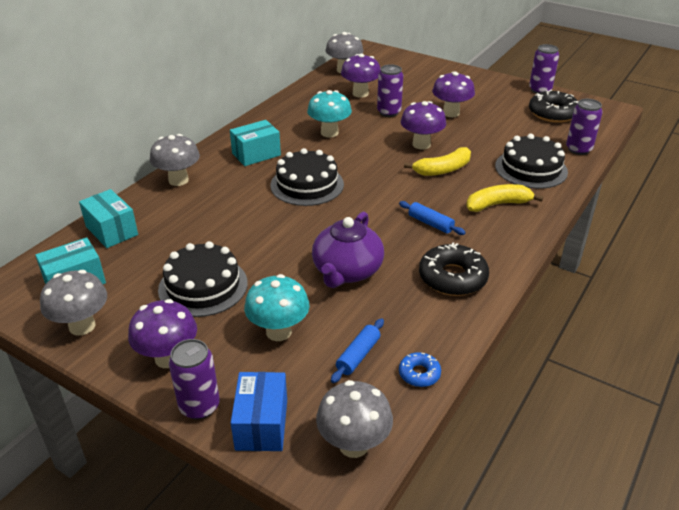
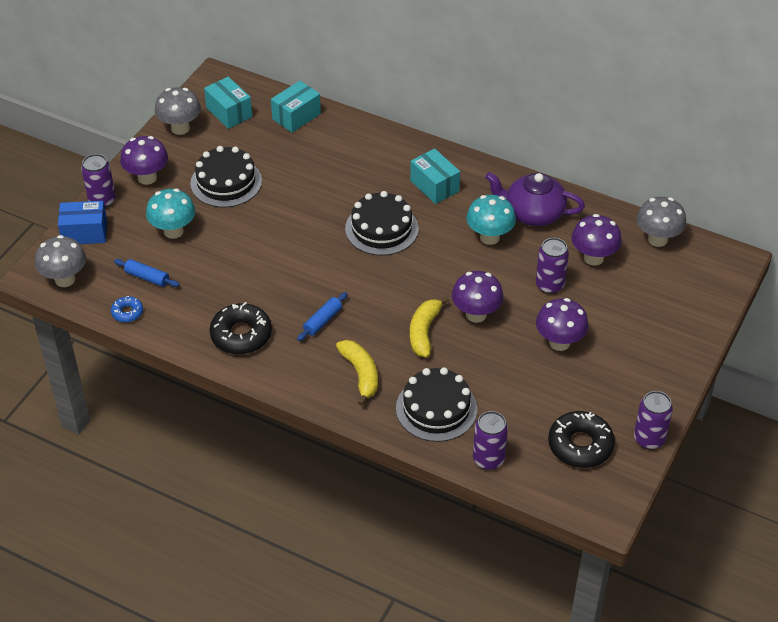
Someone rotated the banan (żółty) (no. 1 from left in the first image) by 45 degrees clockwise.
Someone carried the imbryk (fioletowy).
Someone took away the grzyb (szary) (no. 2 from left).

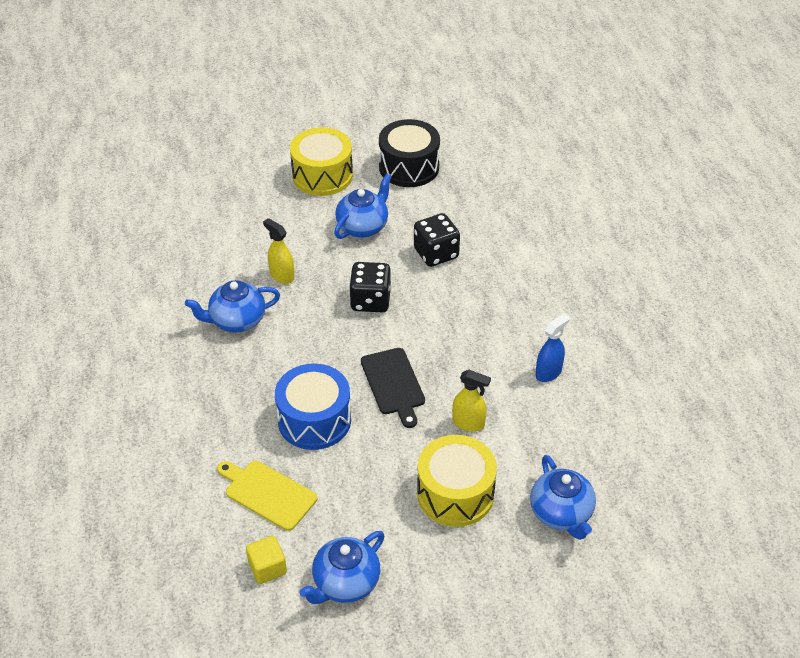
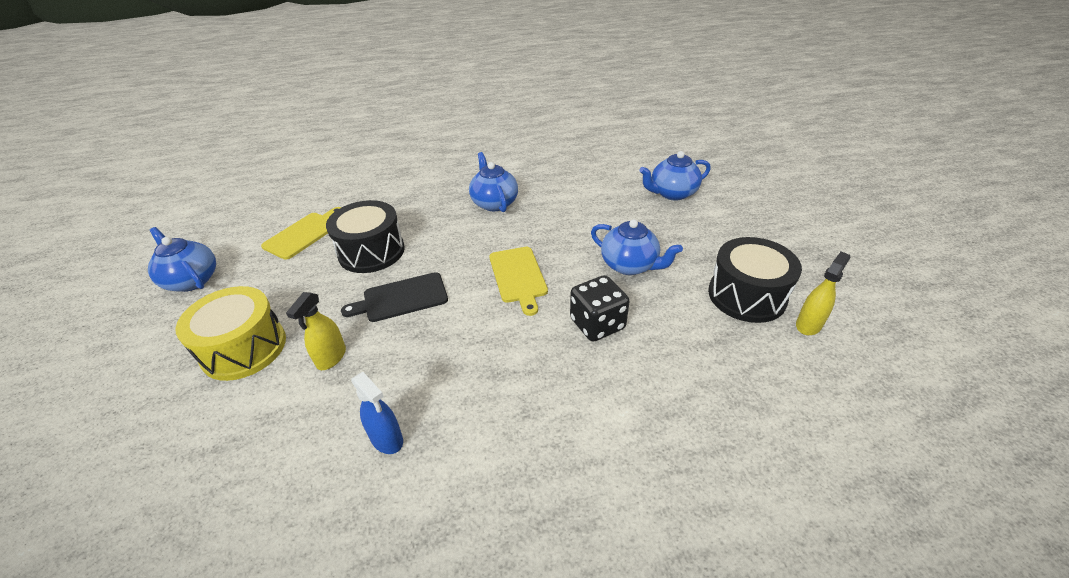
Someone repainted the bęben (niebieski), which became the bęben (czarny) (no. 1 from left).
Someone swapped the kostka do gry (czarny) (no. 1 from left) for the deska do krojenia (żółty) (no. 2 from left).
Someone carried the imbryk (niebieski) (no. 4 from left).
Someone carried the spryskiwacz (żółty) (no. 1 from left in the first image).
Someone took away the sześcian (żółty).
Someone took away the bęben (żółty) (no. 1 from left).

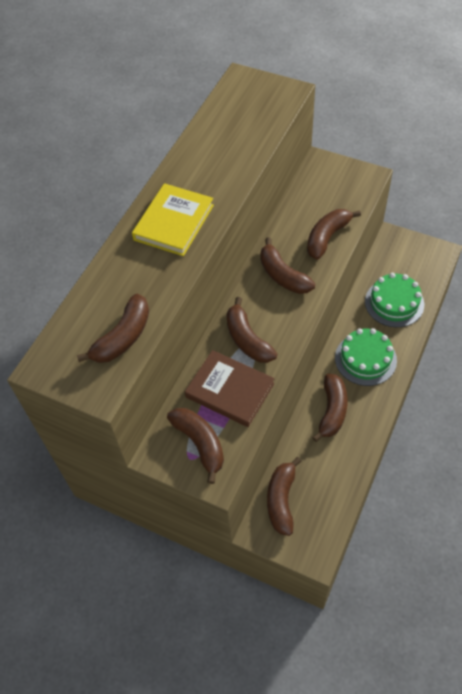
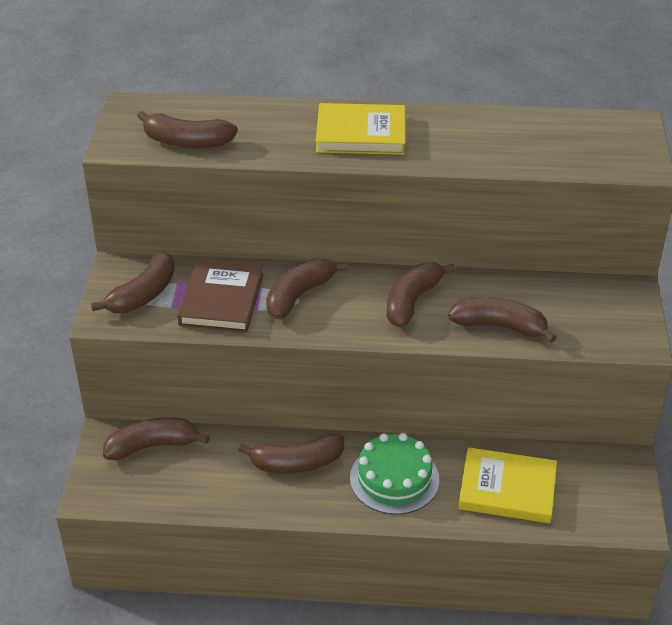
Someone swapped the tort (zielony) (no. 2 from left) for the książka (żółty) (no. 2 from left).

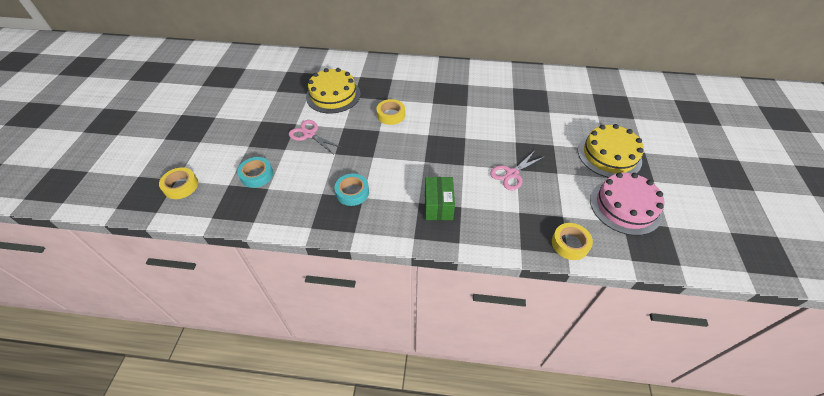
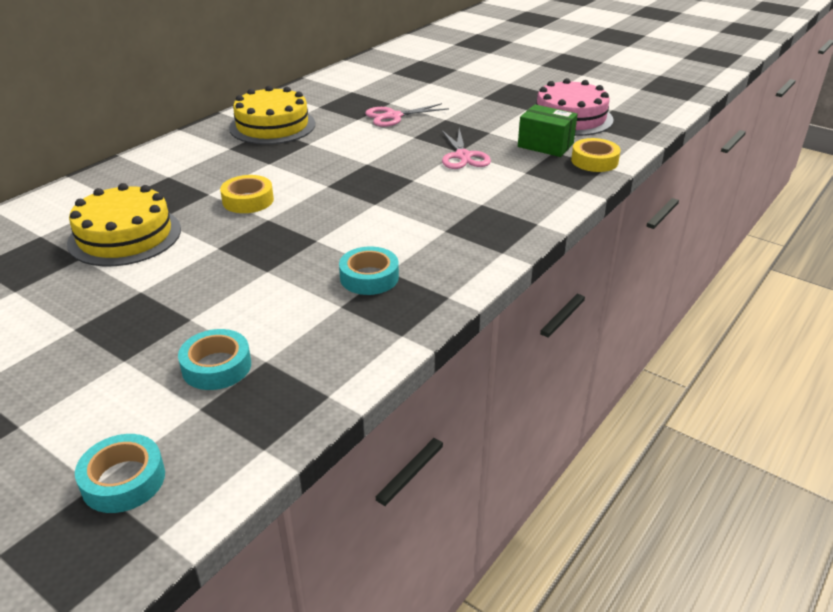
Someone repainted the taśma klejąca (żółty) (no. 1 from left), which became the taśma klejąca (turkusowy) (no. 1 from left).
Someone carried the tort (żółty) (no. 2 from left).
Someone carried the nożyczki (różowy) (no. 1 from left).
Someone carried the pudełko (zielony).

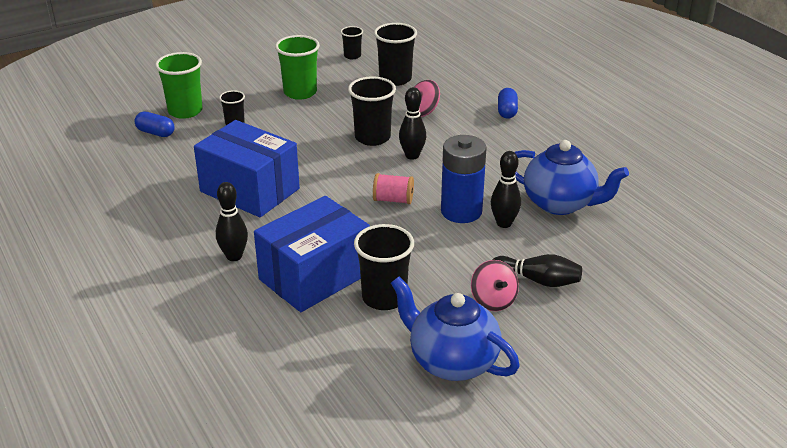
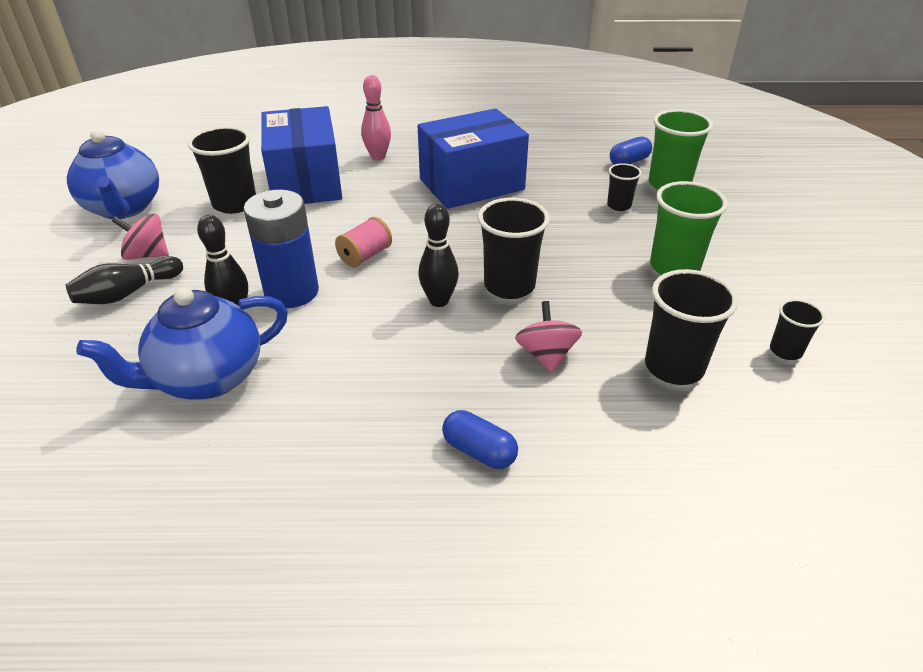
Someone rotated the imbryk (niebieski) (no. 1 from left) by 90 degrees clockwise.
Someone repainted the kręgiel (czarny) (no. 1 from left), which became the kręgiel (różowy).

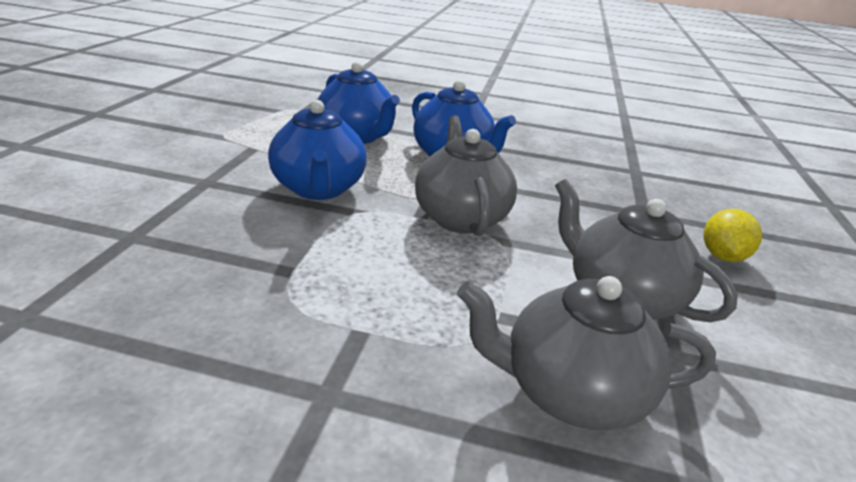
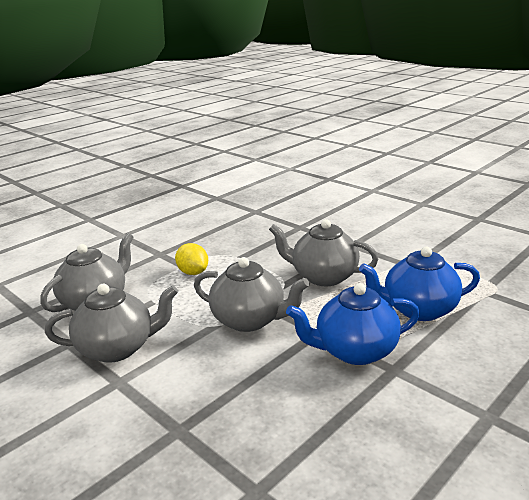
Someone carried the cytryna (żółty).
Someone repainted the imbryk (niebieski) (no. 1 from left), which became the imbryk (szary) (no. 4 from left).

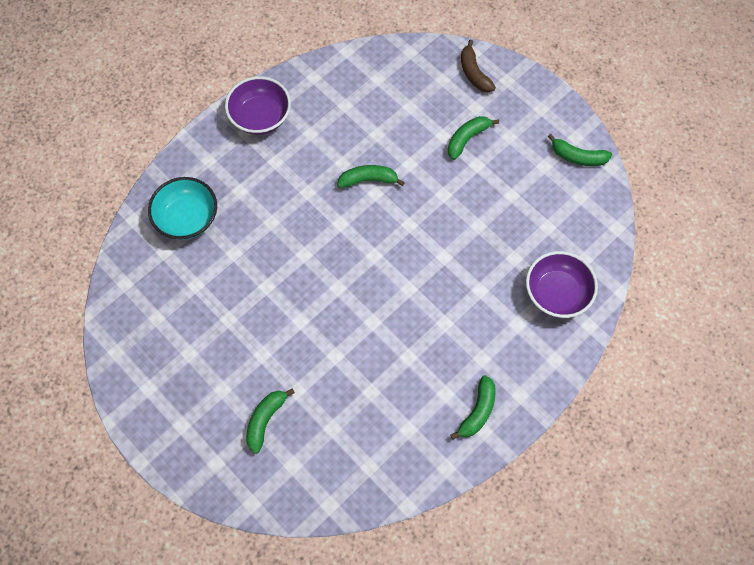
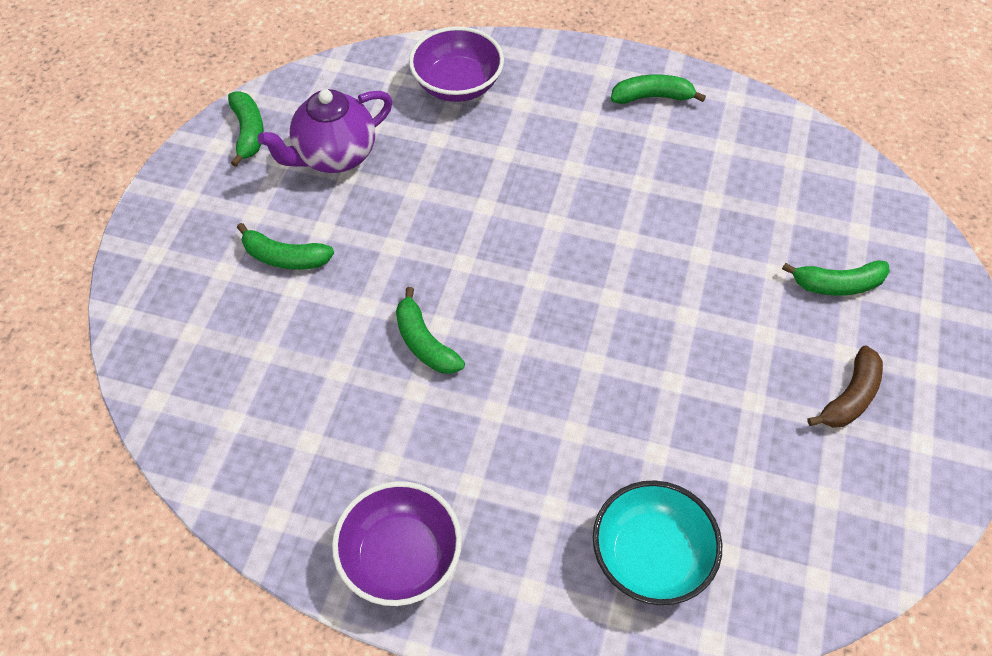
Someone put down the imbryk (fioletowy).
Someone carried the banan (brązowy).

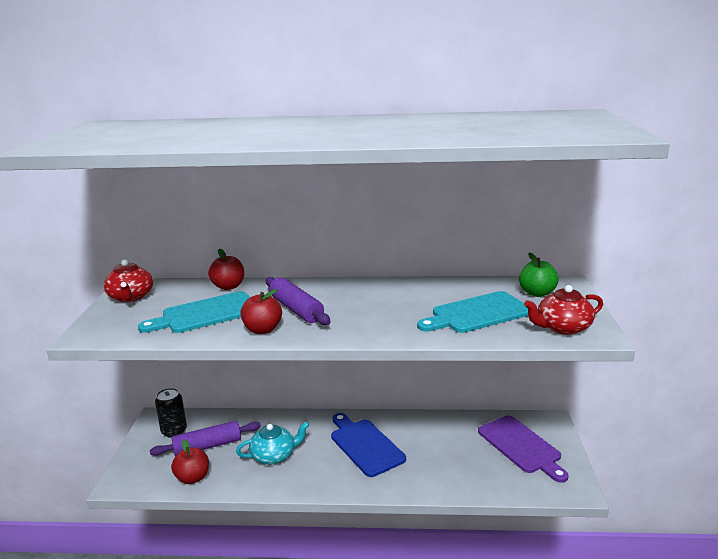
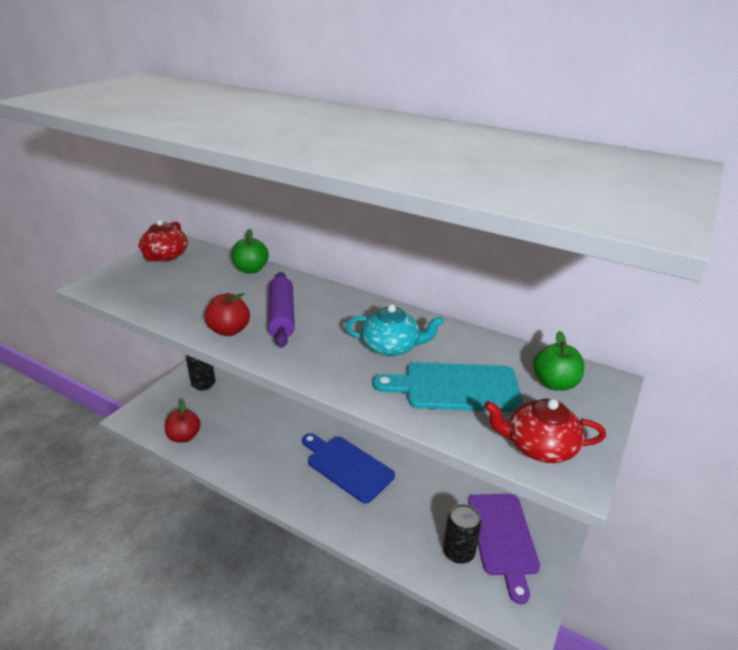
Someone repainted the jabłko (czerwony) (no. 2 from left), which became the jabłko (zielony) (no. 1 from left).
Someone rotated the deska do krojenia (niebieski) by 45 degrees counterclockwise.
Someone carried the imbryk (turkusowy).
Someone put down the puszka (czarny) (no. 2 from left).
Someone took away the deska do krojenia (turkusowy) (no. 1 from left).
Someone took away the wałek do ciasta (fioletowy) (no. 1 from left).

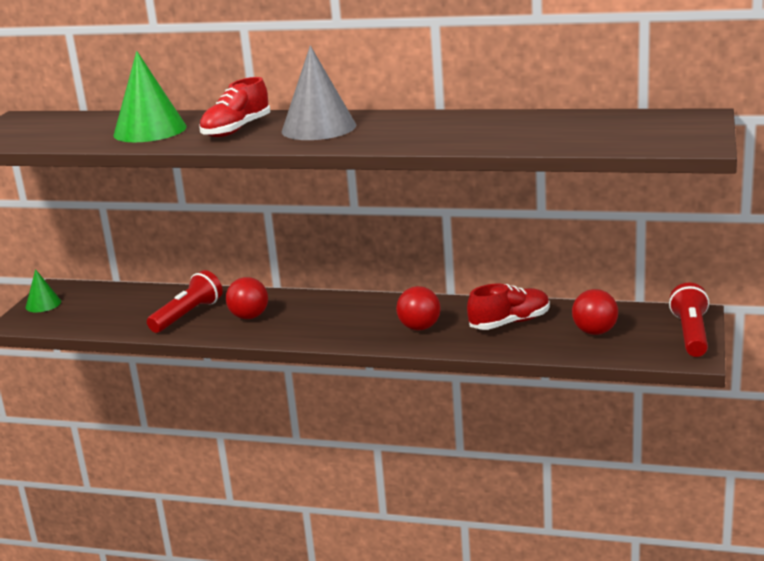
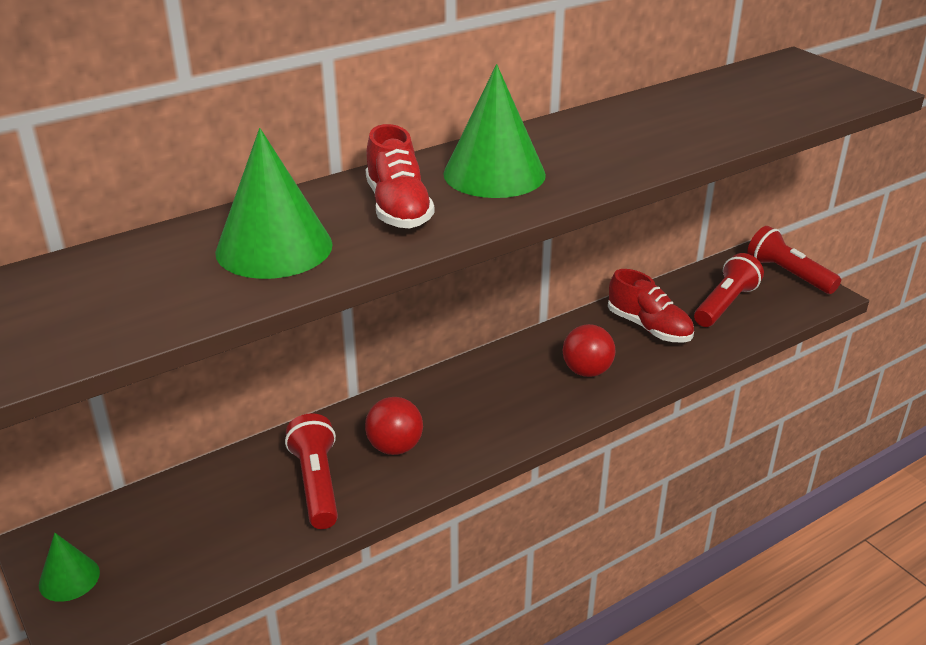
Someone repainted the stożek (szary), which became the stożek (zielony) (no. 3 from left).
Someone rotated the but (czerwony) (no. 2 from left) by 120 degrees clockwise.
Someone swapped the piłka (czerwony) (no. 3 from left) for the latarka (czerwony) (no. 2 from left).

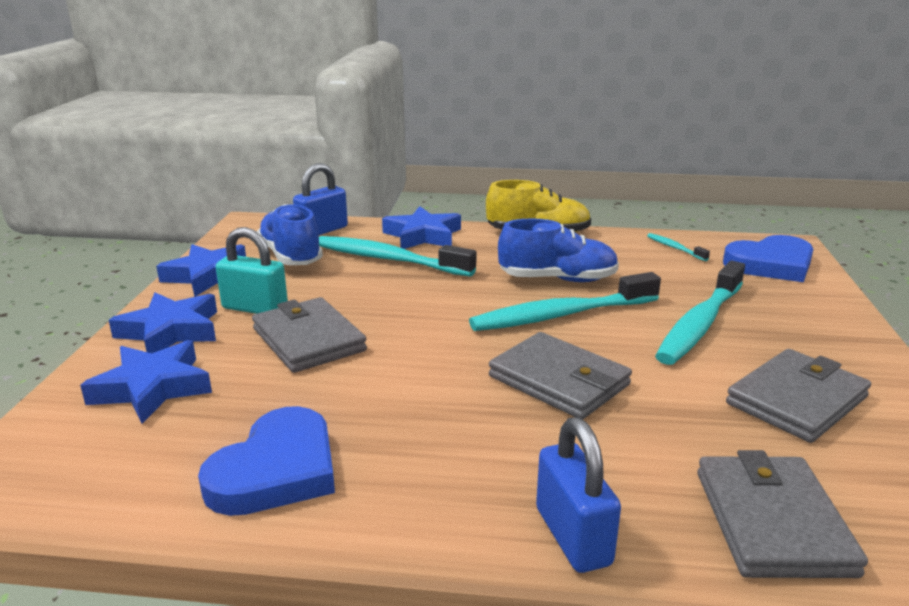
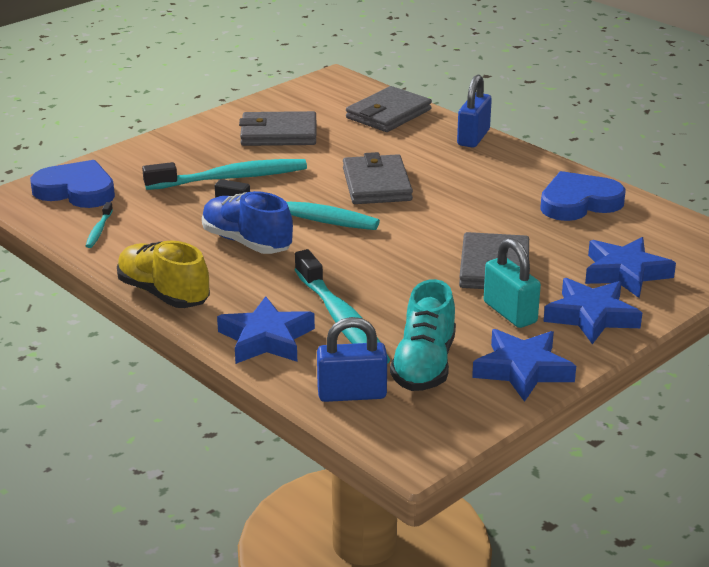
Someone repainted the but (niebieski) (no. 1 from left), which became the but (turkusowy).

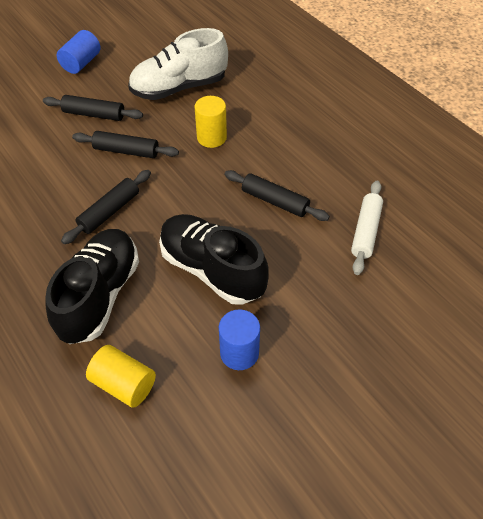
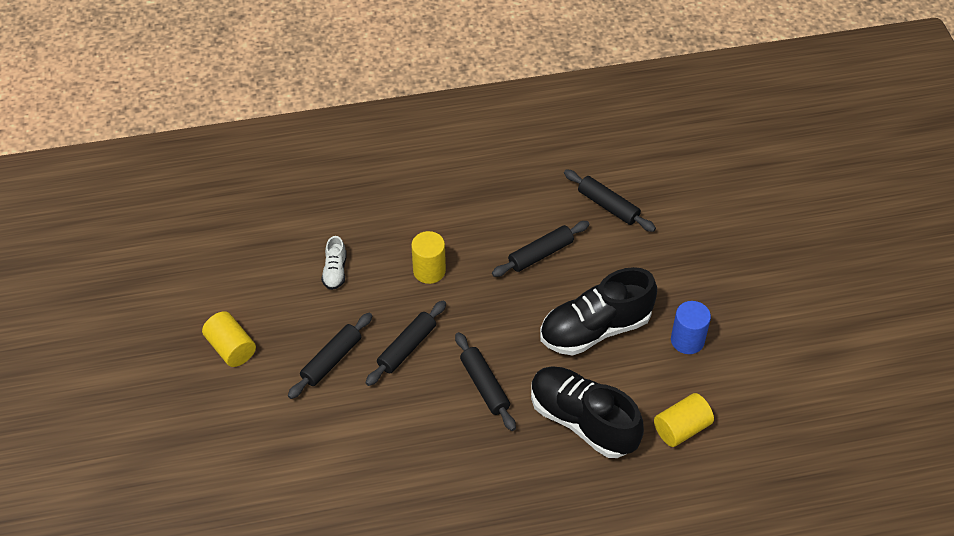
Someone repainted the walec (niebieski) (no. 1 from left), which became the walec (żółty) (no. 1 from left).
Someone scaled the but (biały) by 0.45.
Someone repainted the wałek do ciasta (biały), which became the wałek do ciasta (czarny) (no. 5 from left).

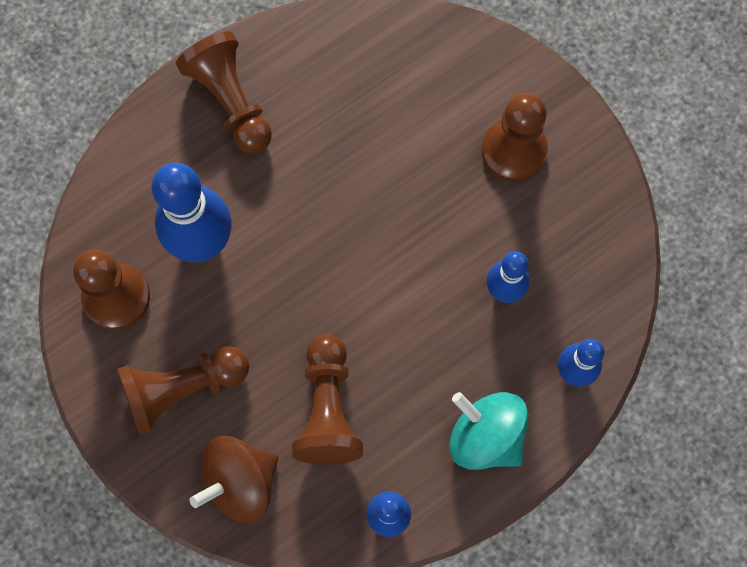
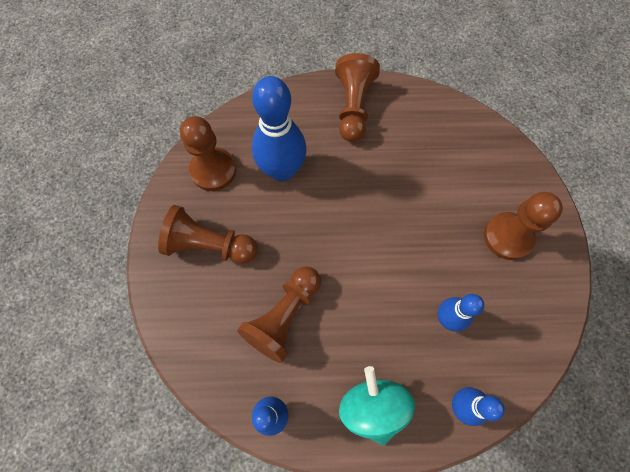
Someone took away the bączek (brązowy).

